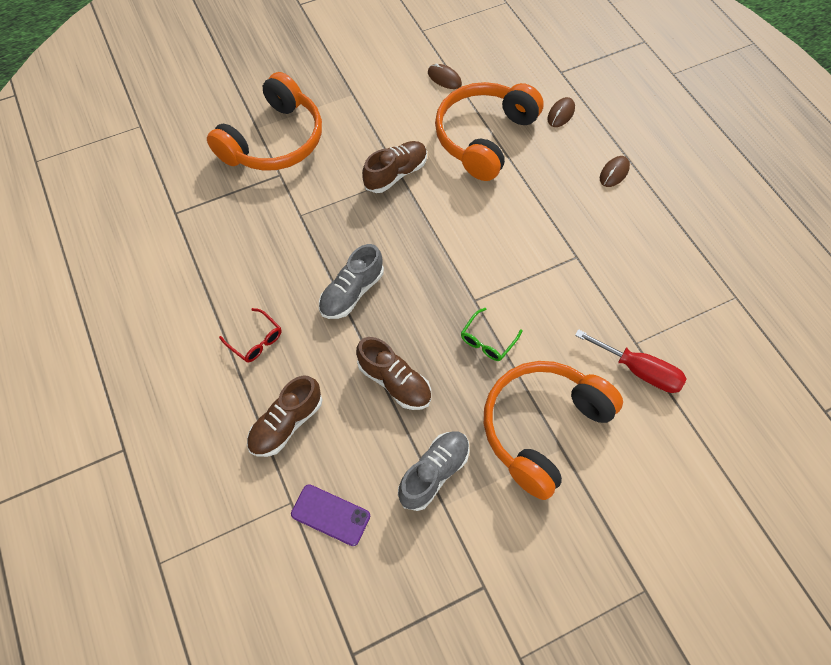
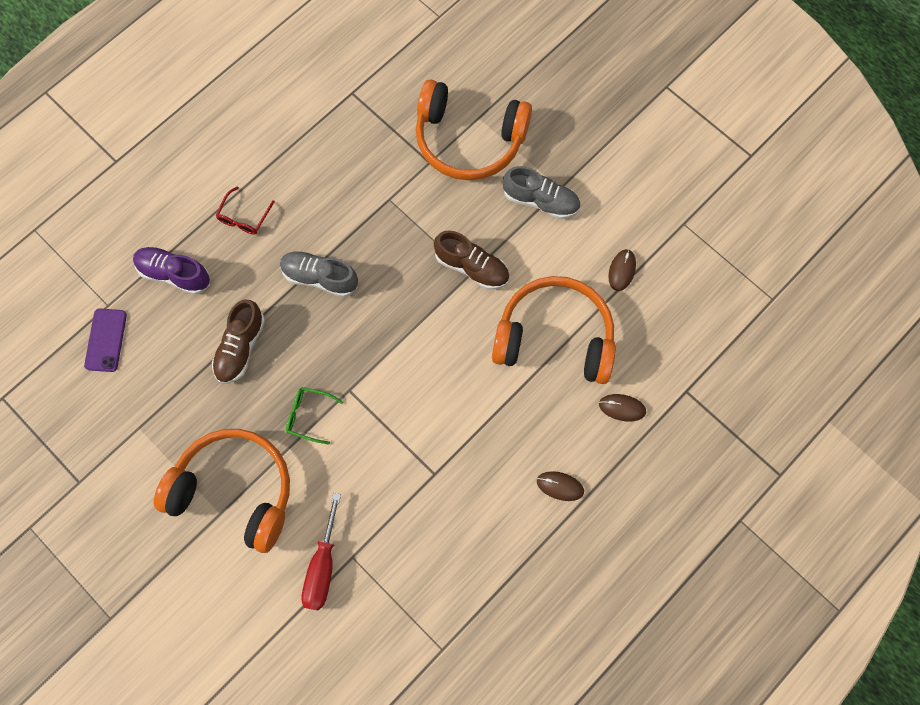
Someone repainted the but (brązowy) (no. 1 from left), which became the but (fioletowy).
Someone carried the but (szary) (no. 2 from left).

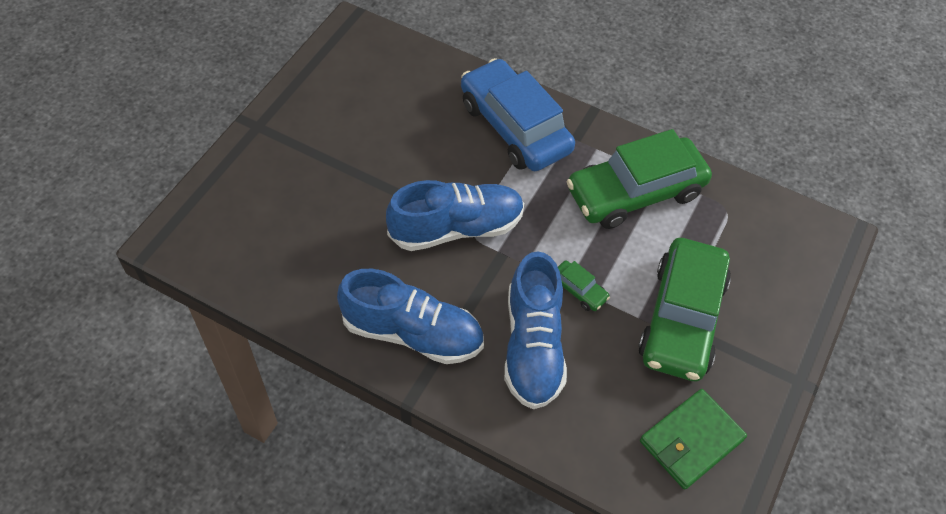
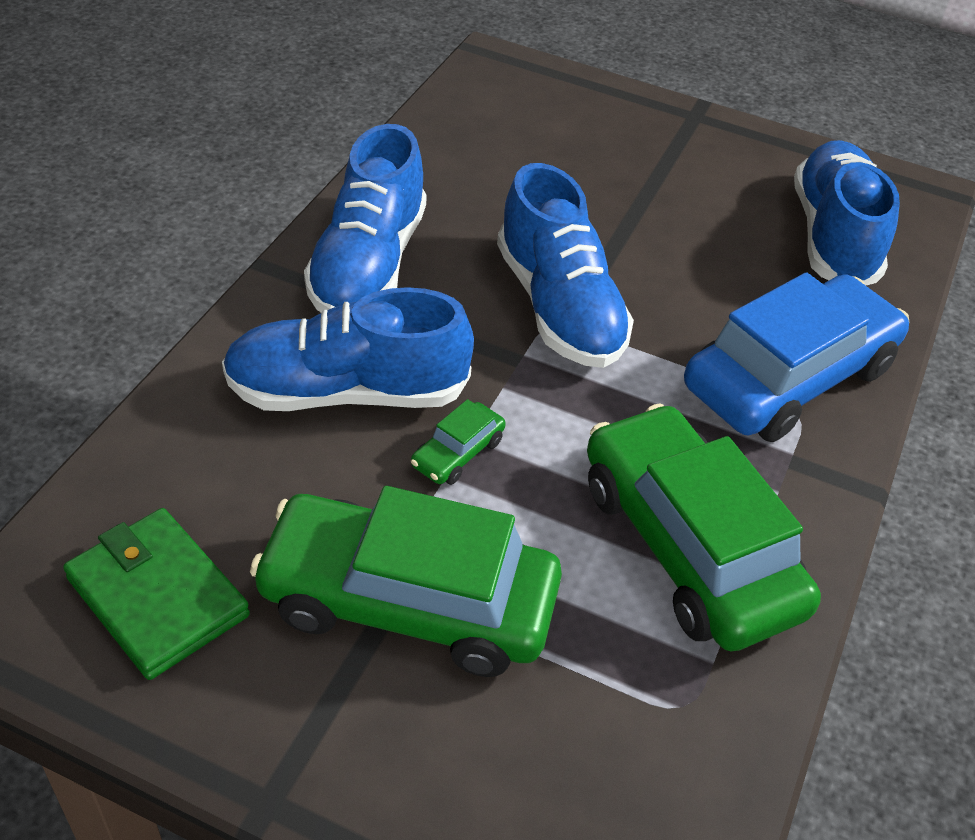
Someone put down the but (niebieski) (no. 4 from left).

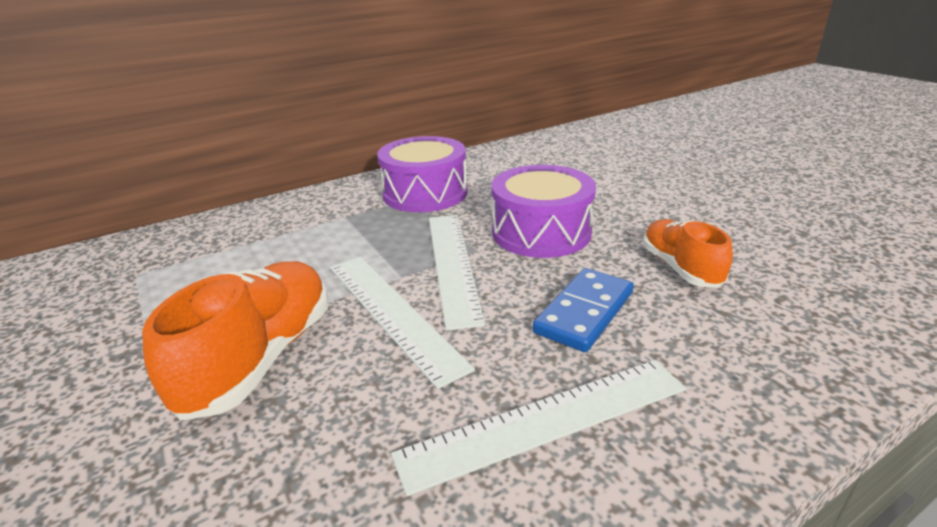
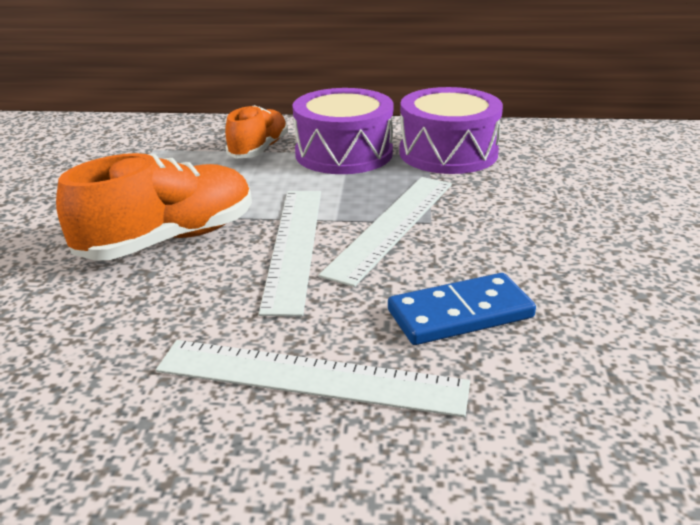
Someone carried the but (pomarańczowy) (no. 2 from left).
Someone carried the bęben (fioletowy) (no. 2 from left in the first image).

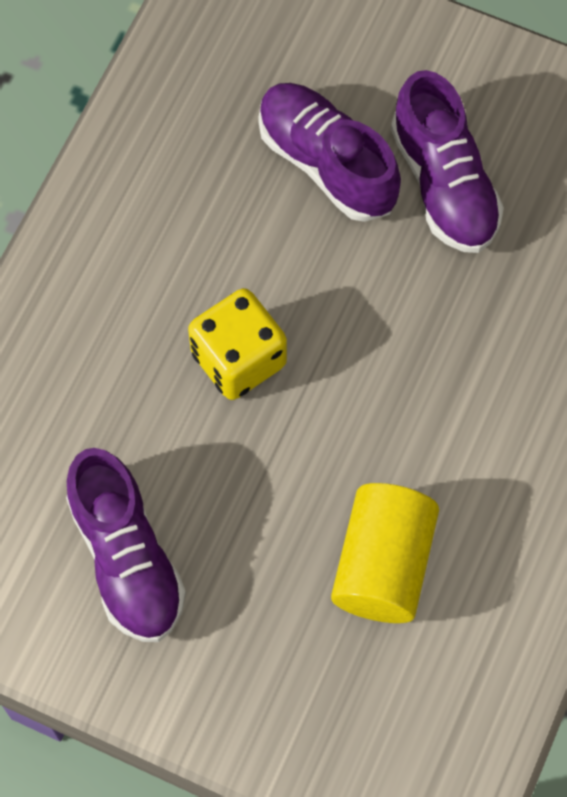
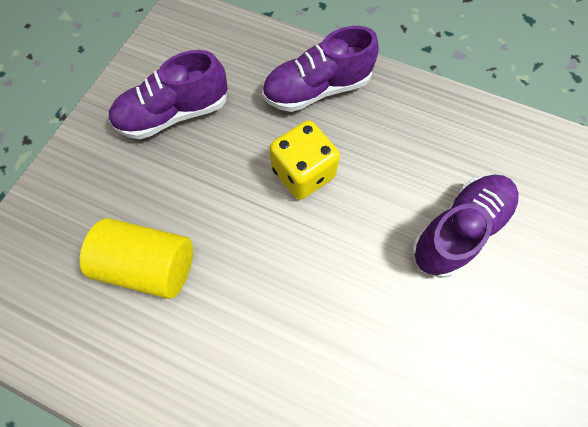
Someone carried the but (fioletowy) (no. 3 from left in the first image).

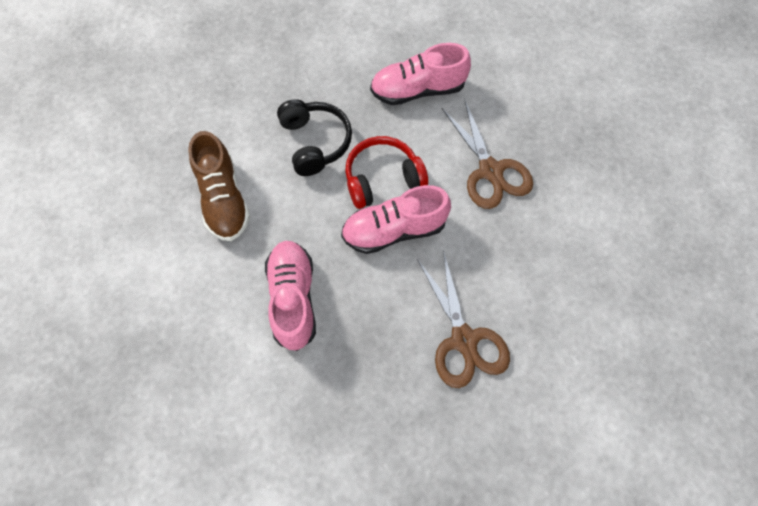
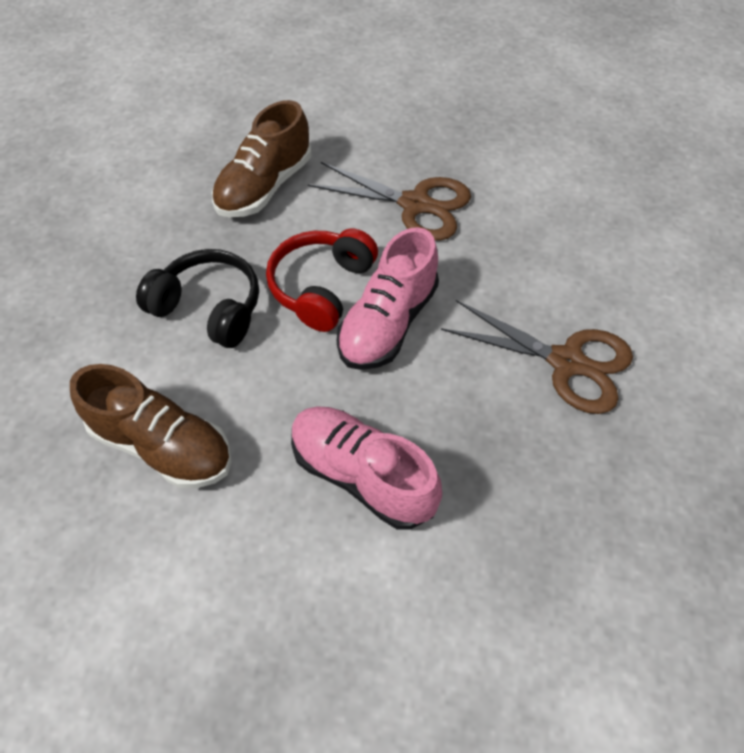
Someone repainted the but (różowy) (no. 3 from left), which became the but (brązowy) (no. 2 from left).

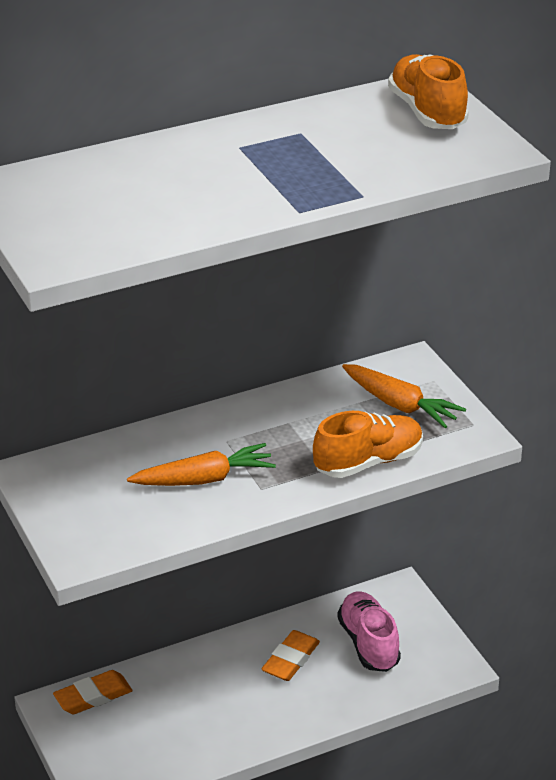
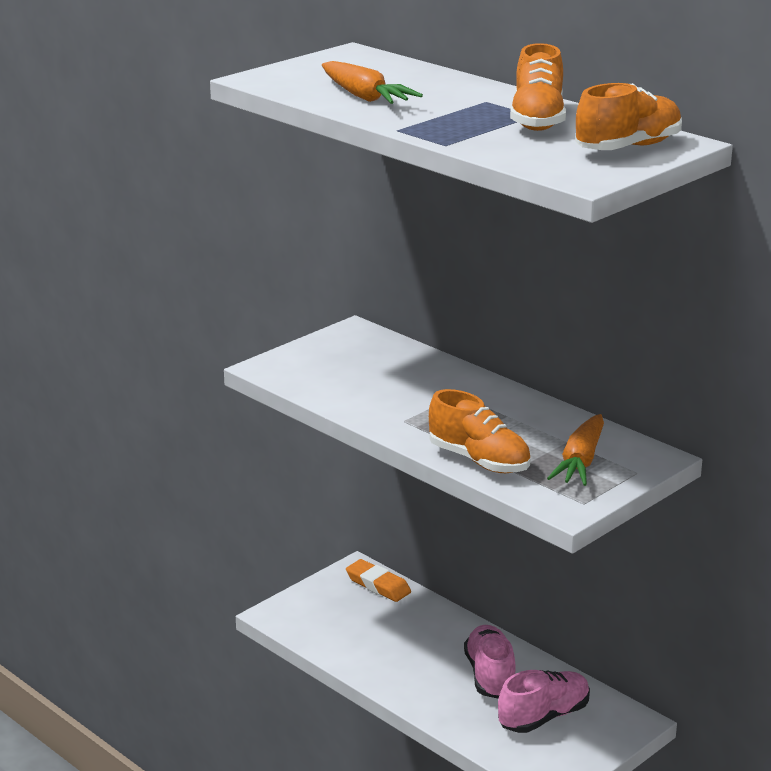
Someone carried the marchewka (pomarańczowy) (no. 1 from left).
Someone swapped the gumka do mazania (pomarańczowy) (no. 2 from left) for the but (różowy) (no. 1 from left).
Someone put down the but (pomarańczowy) (no. 2 from left).

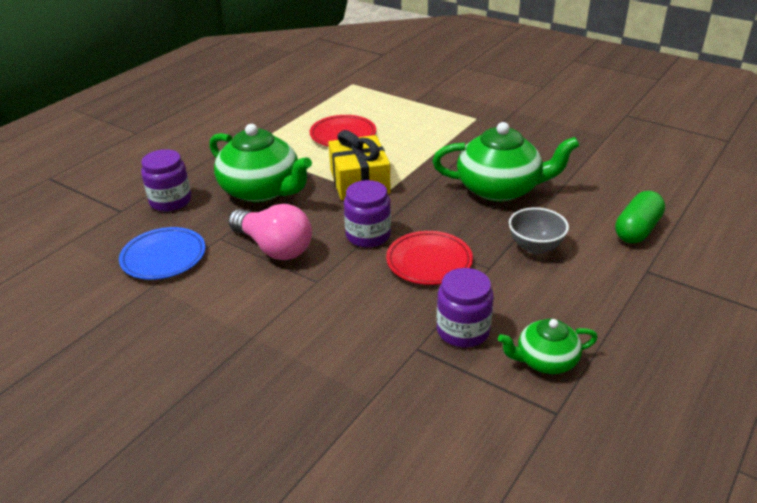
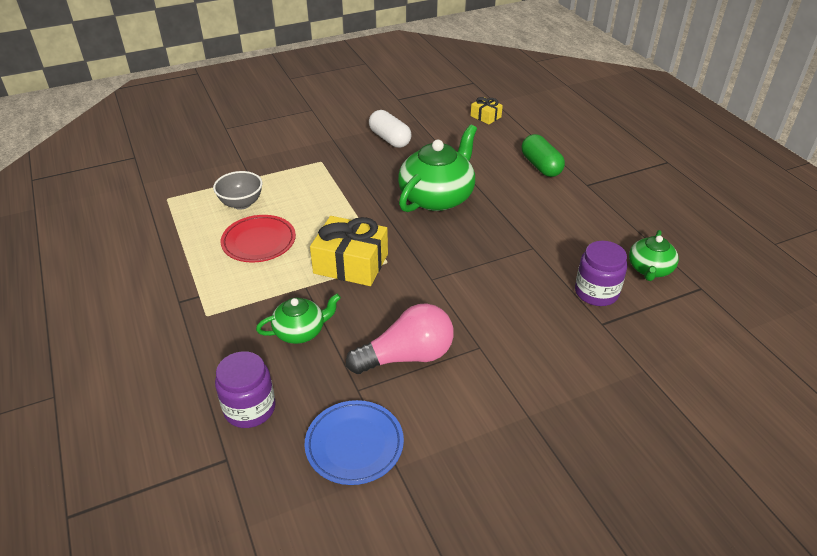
Someone carried the miska (szary).
Someone scaled the imbryk (zielony) (no. 1 from left) by 0.55.
Someone put down the kapsułka (biały).
Someone put down the prezent (żółty) (no. 2 from left).
Someone took away the słoik (fioletowy) (no. 2 from left).
Someone took away the talerz (czerwony) (no. 2 from left).

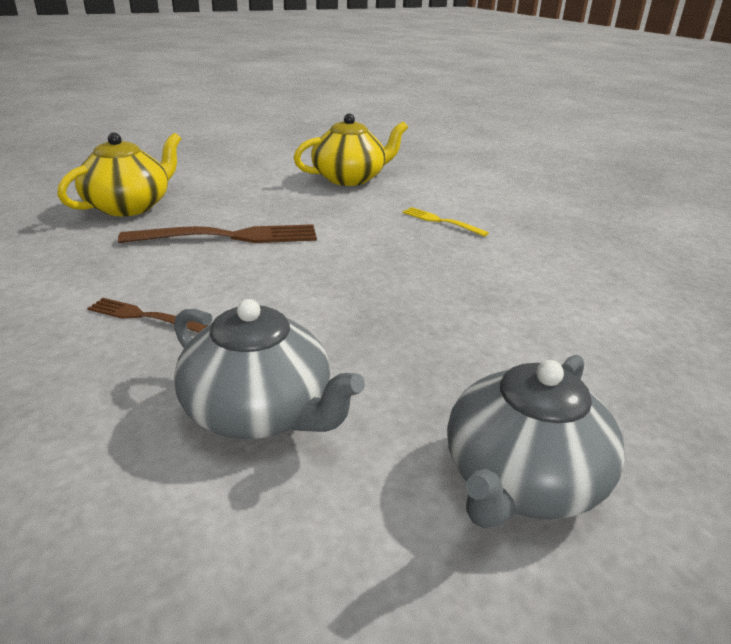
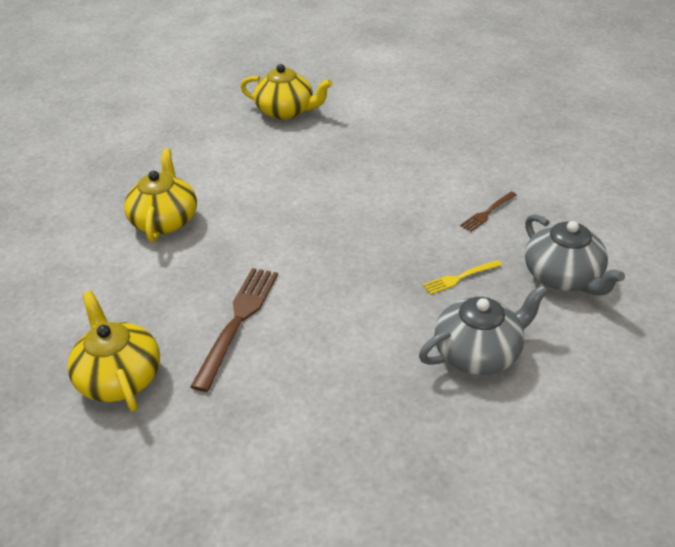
Someone put down the imbryk (żółty) (no. 3 from left).
Someone carried the widelec (żółty).
Someone carried the widelec (brązowy) (no. 1 from left in the first image).

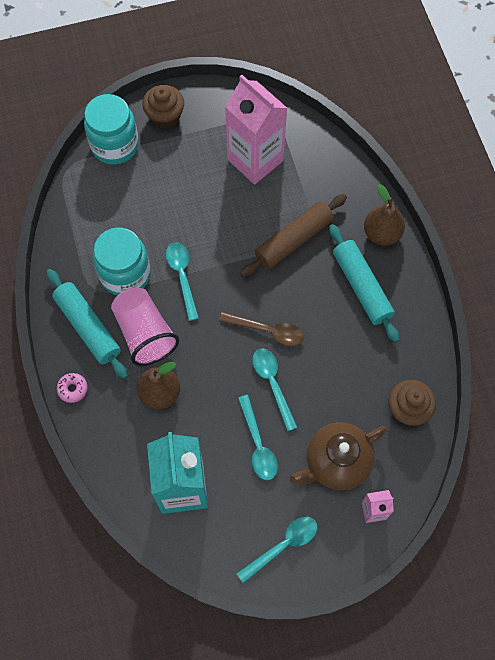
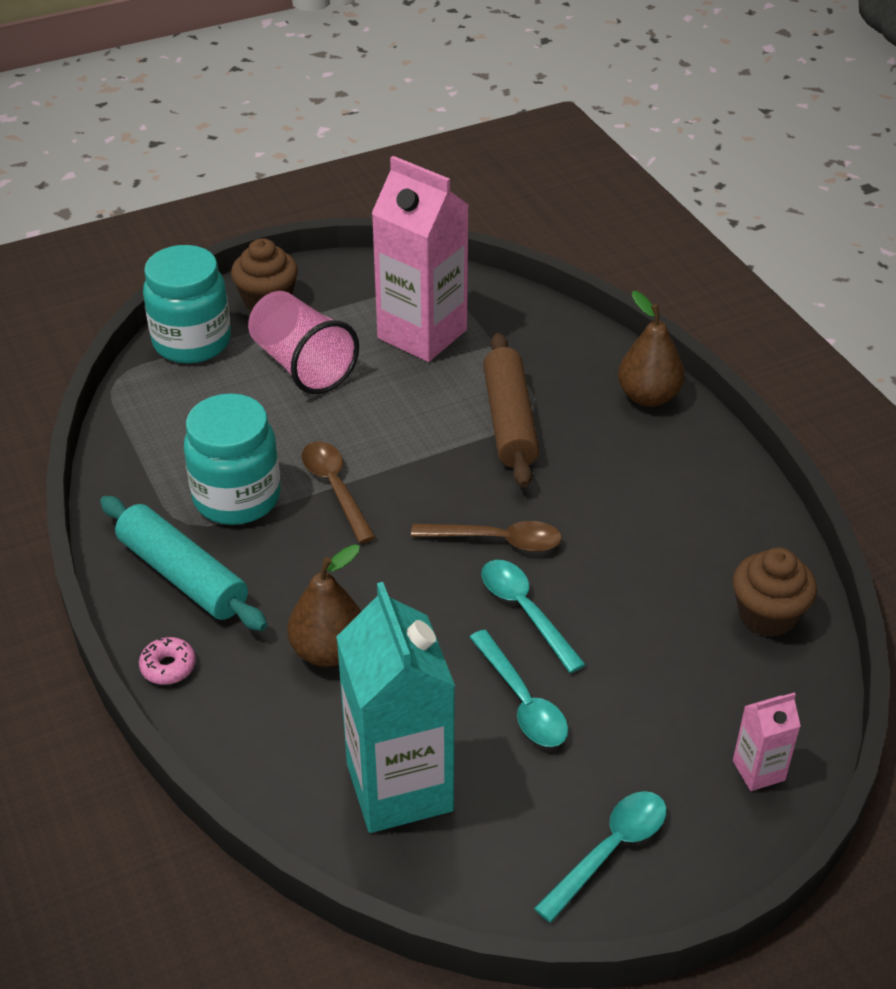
Someone carried the szklanka (różowy).
Someone repainted the łyżka (turkusowy) (no. 1 from left), which became the łyżka (brązowy) (no. 1 from left).
Someone rotated the wałek do ciasta (brązowy) by 45 degrees counterclockwise.
Someone took away the imbryk (brązowy).
Someone took away the wałek do ciasta (turkusowy) (no. 2 from left).

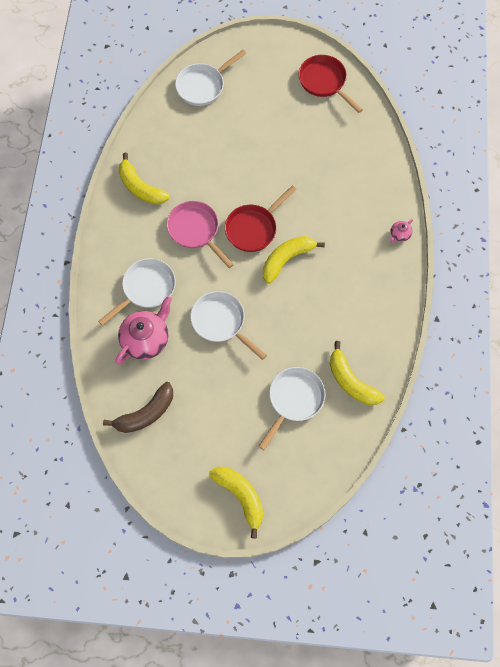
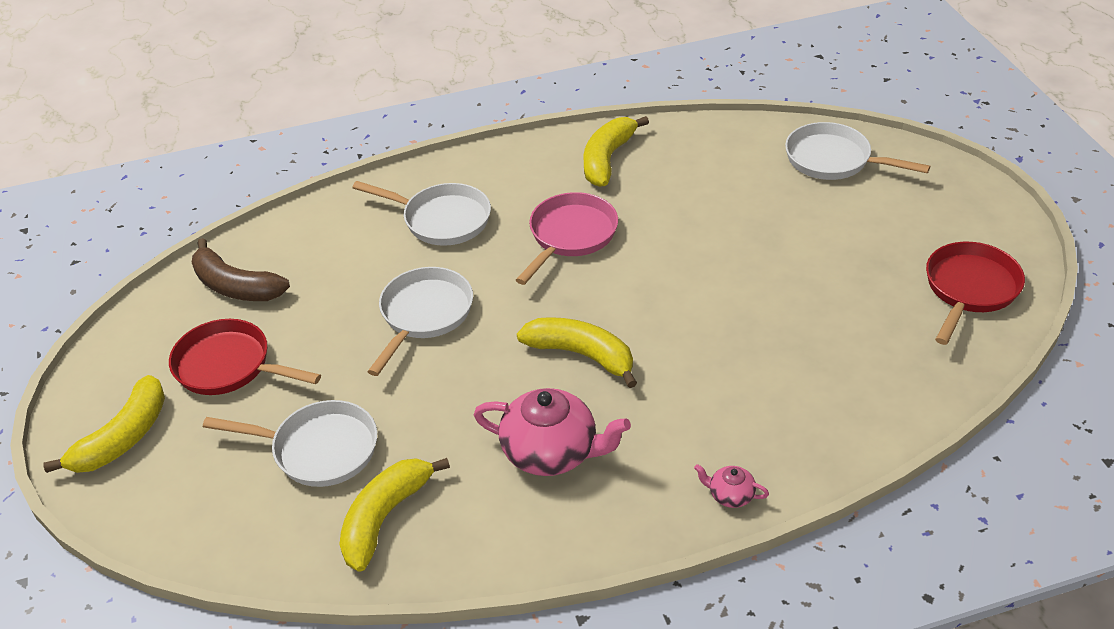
Someone carried the patelnia (czerwony) (no. 1 from left).
Someone carried the imbryk (różowy) (no. 1 from left).

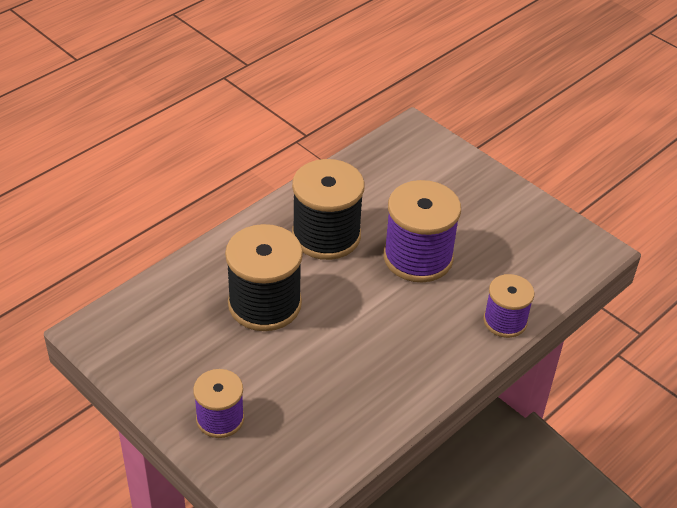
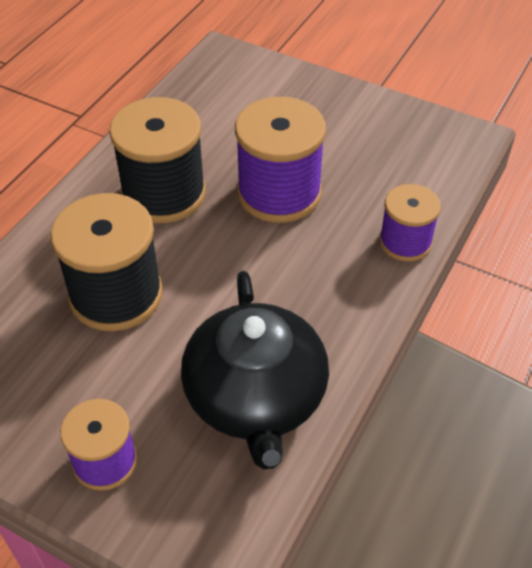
Someone put down the imbryk (czarny).

